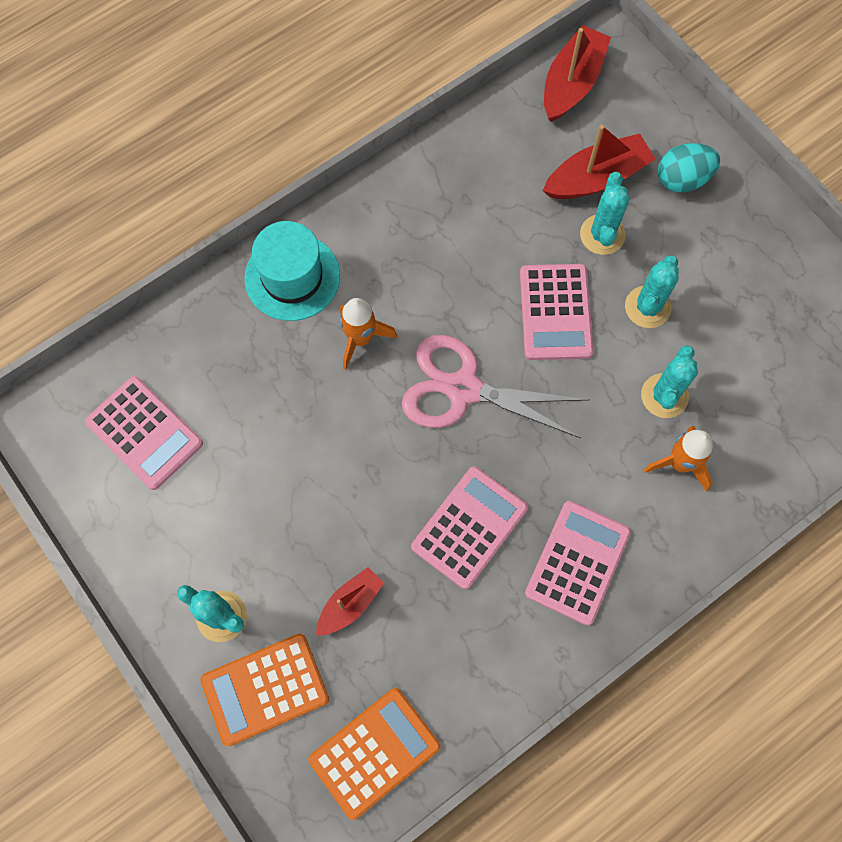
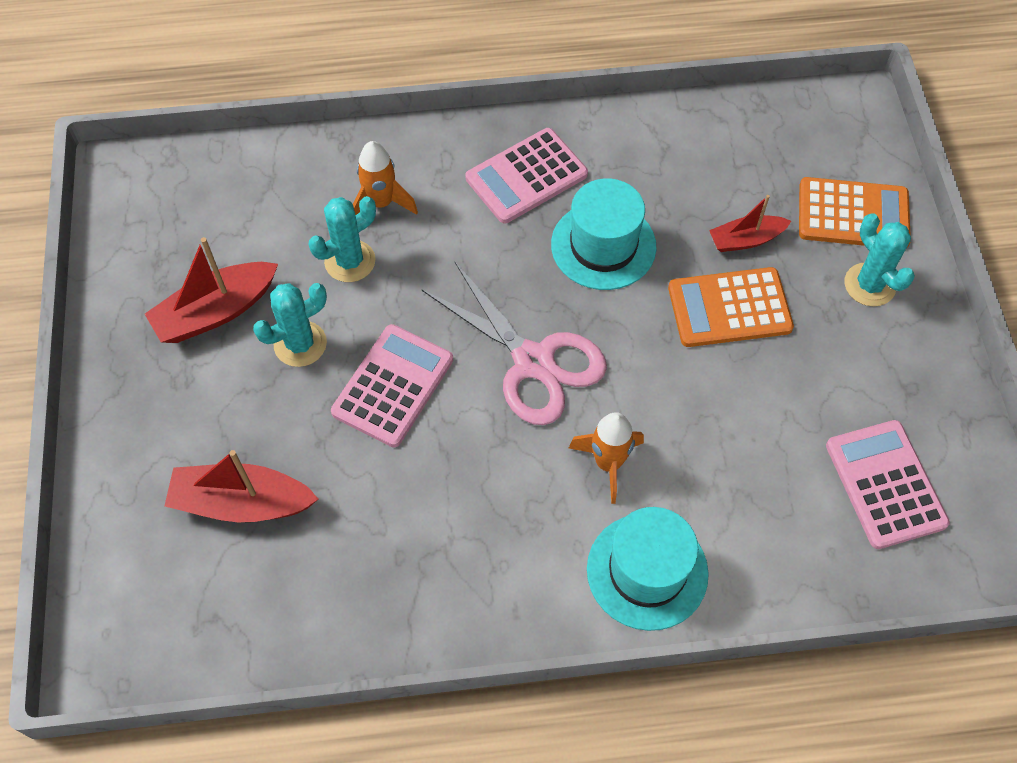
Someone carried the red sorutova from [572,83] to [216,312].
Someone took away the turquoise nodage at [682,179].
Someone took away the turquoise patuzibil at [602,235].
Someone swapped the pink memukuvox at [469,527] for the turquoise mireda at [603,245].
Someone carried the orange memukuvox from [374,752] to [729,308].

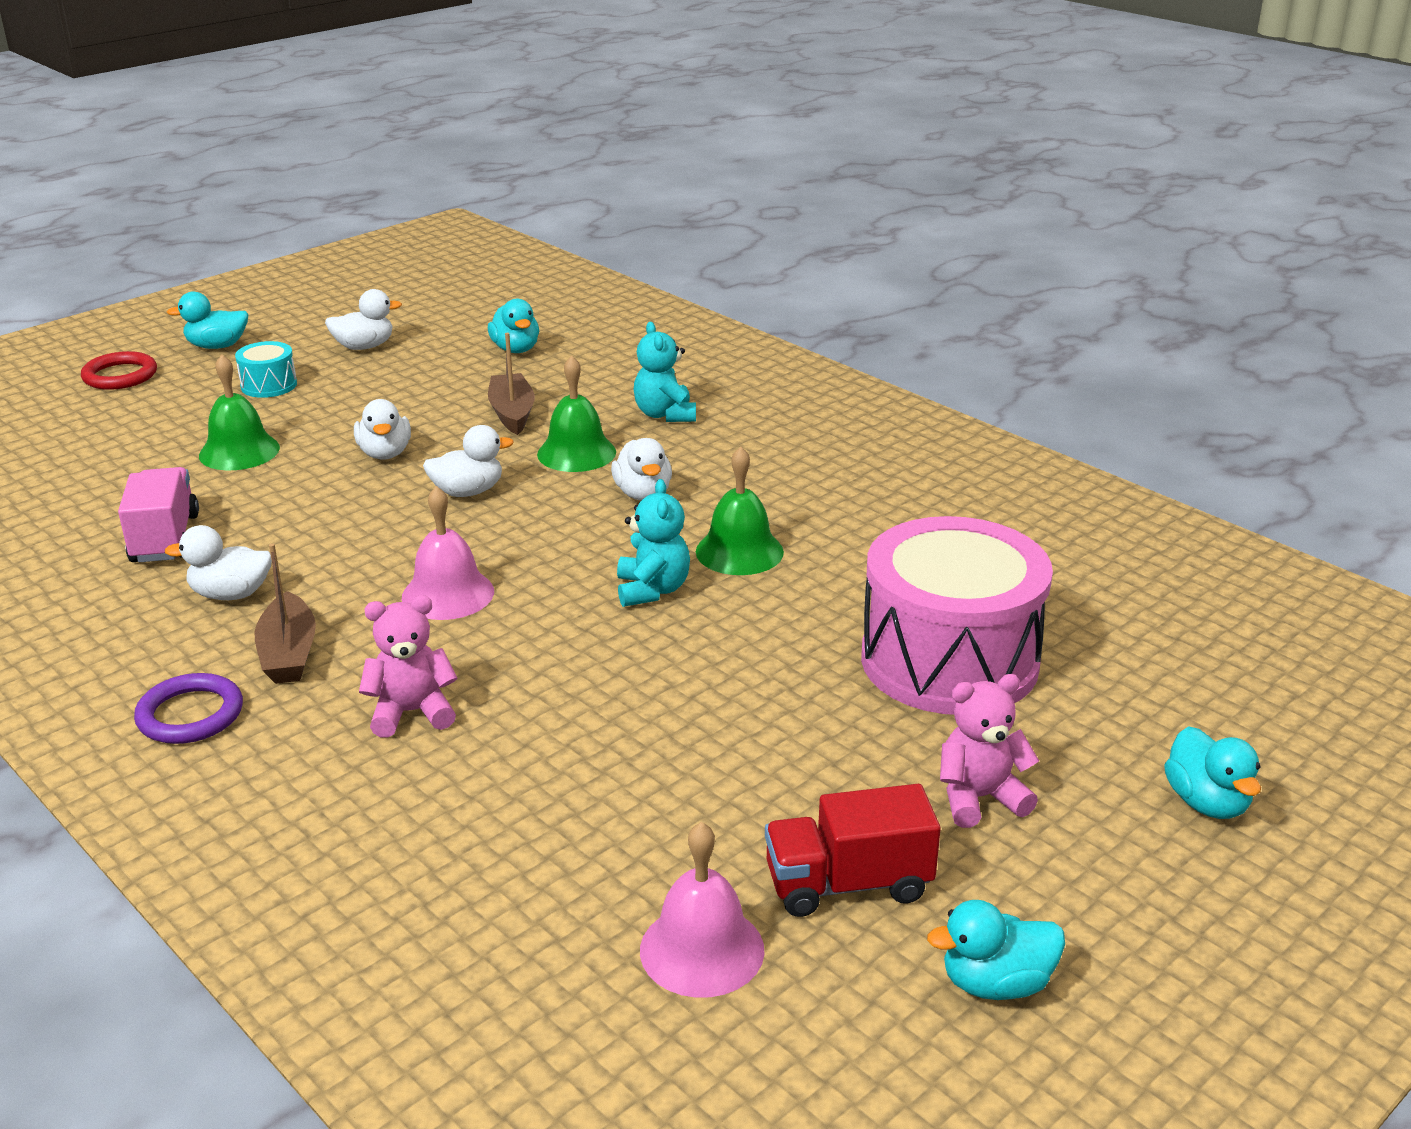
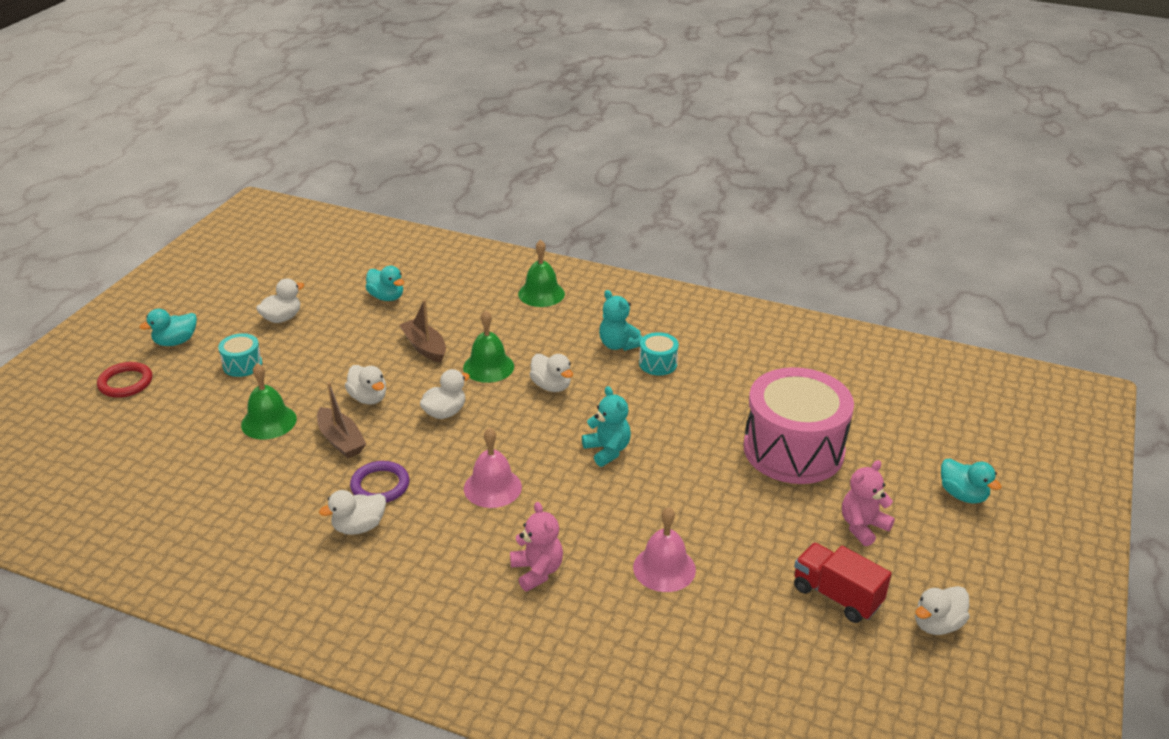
Someone carried the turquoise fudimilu from [665,414] to [618,345].
Someone carried the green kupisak from [739,551] to [541,294].
Someone took away the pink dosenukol at [165,539].
Someone carried the brown sorutova from [289,653] to [341,440].
Someone rotated the pink fudimilu at [412,712] by 105 degrees clockwise.
Someone carried the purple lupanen from [190,714] to [380,485].
Someone rotated the red dosenukol at [848,884] by 75 degrees clockwise.
Someone carried the pink kupisak from [702,949] to [664,568].
Someone repainted the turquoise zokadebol at [996,983], which became the white zokadebol at [937,624].
Someone put down the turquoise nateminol at [658,363].

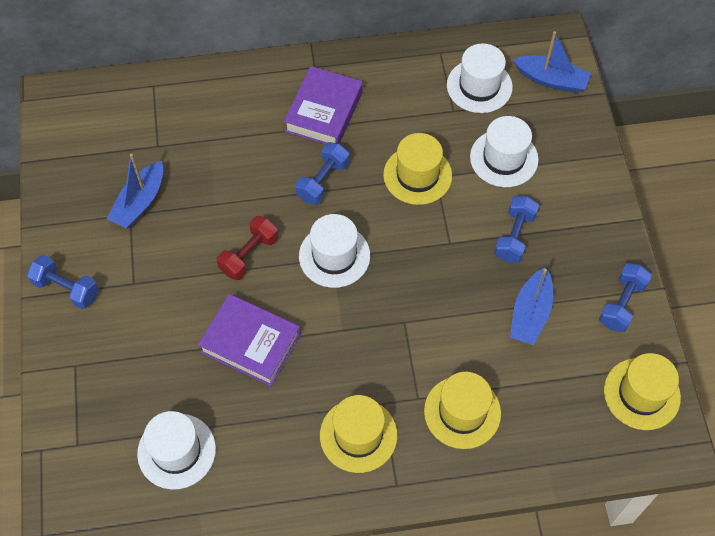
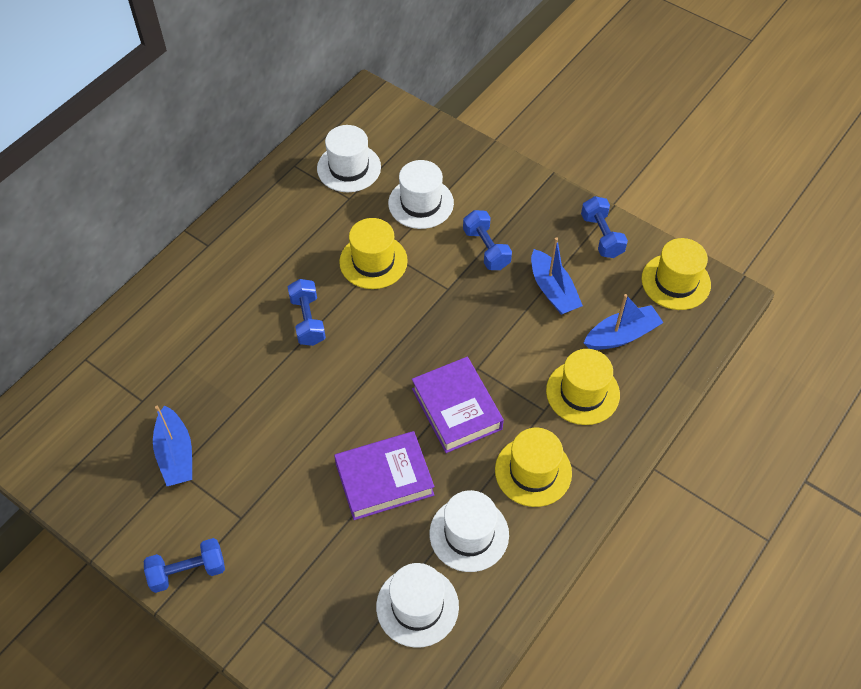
Someone carried the blue sorutova from [551,80] to [621,335].
Someone carried the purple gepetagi from [324,112] to [456,409].
Someone carried the white mireda from [334,256] to [469,534].
Someone took away the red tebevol at [249,255].

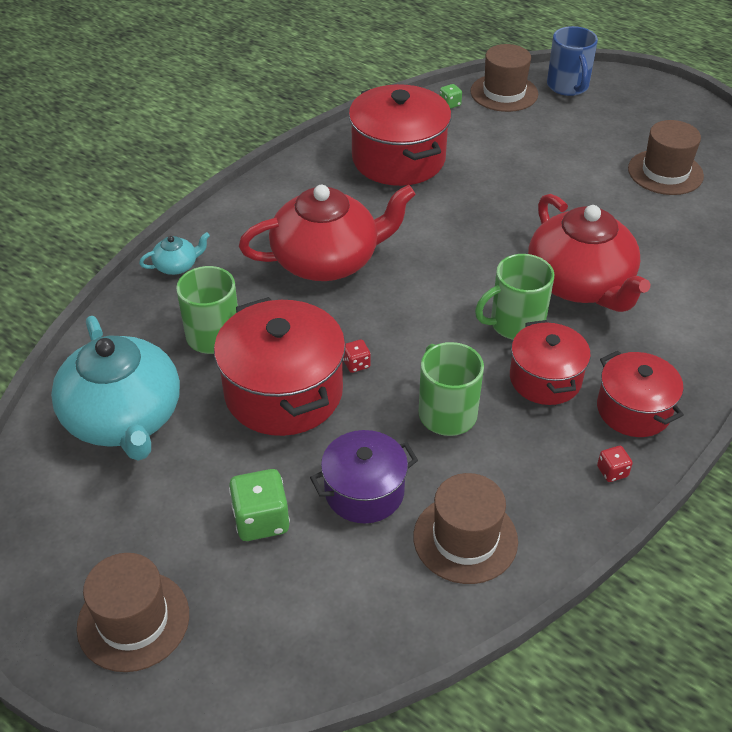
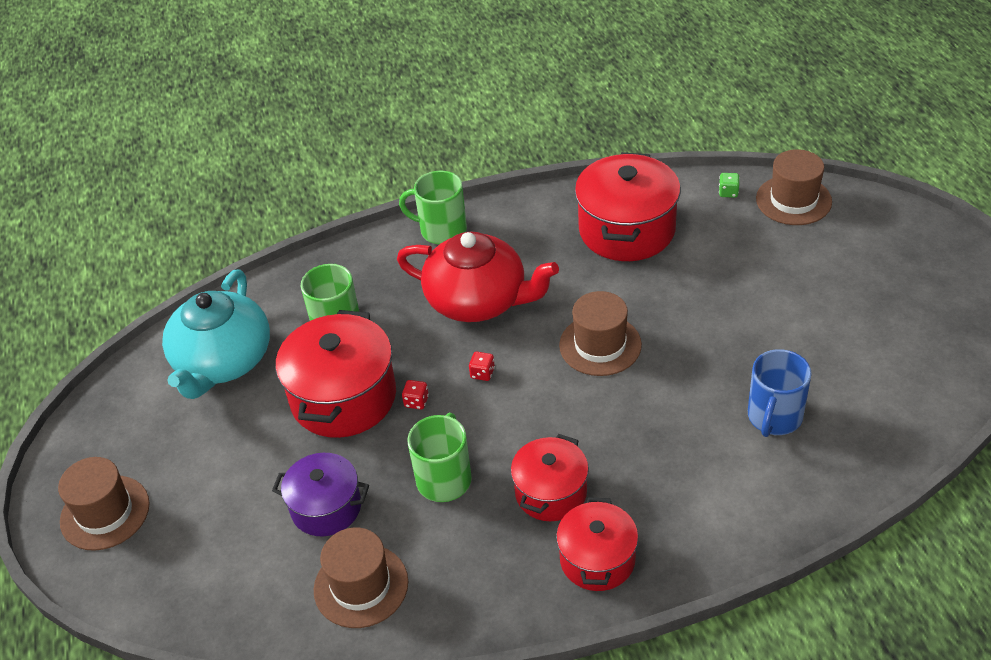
Someone carried the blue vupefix from [568,86] to [774,417].
Someone carried the brown mireda from [665,172] to [600,345].
Someone took away the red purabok at [580,284].
Someone took away the turquoise purabok at [177,266].
Someone carried the green vupefix from [515,324] to [441,230].
Someone carried the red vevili from [612,471] to [482,373].
Someone took away the green vevili at [261,520].

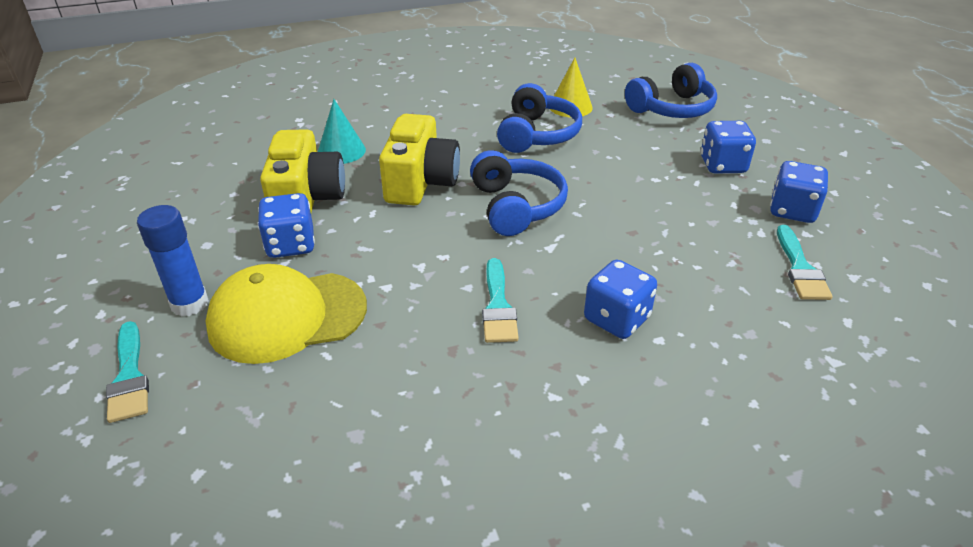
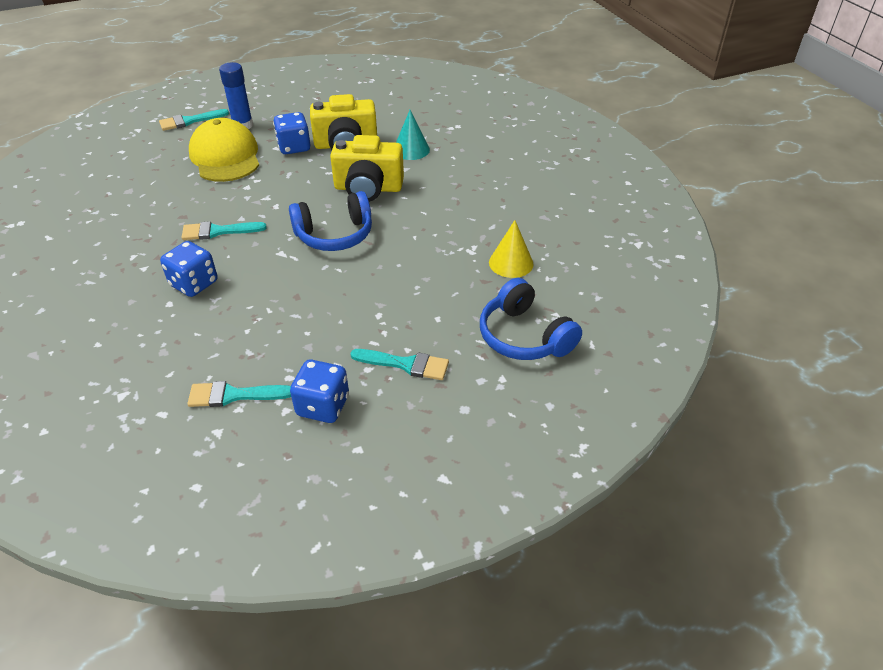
Someone took away the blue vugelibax at [537,134].
Someone swapped the blue vevili at [722,165] for the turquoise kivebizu at [406,364].

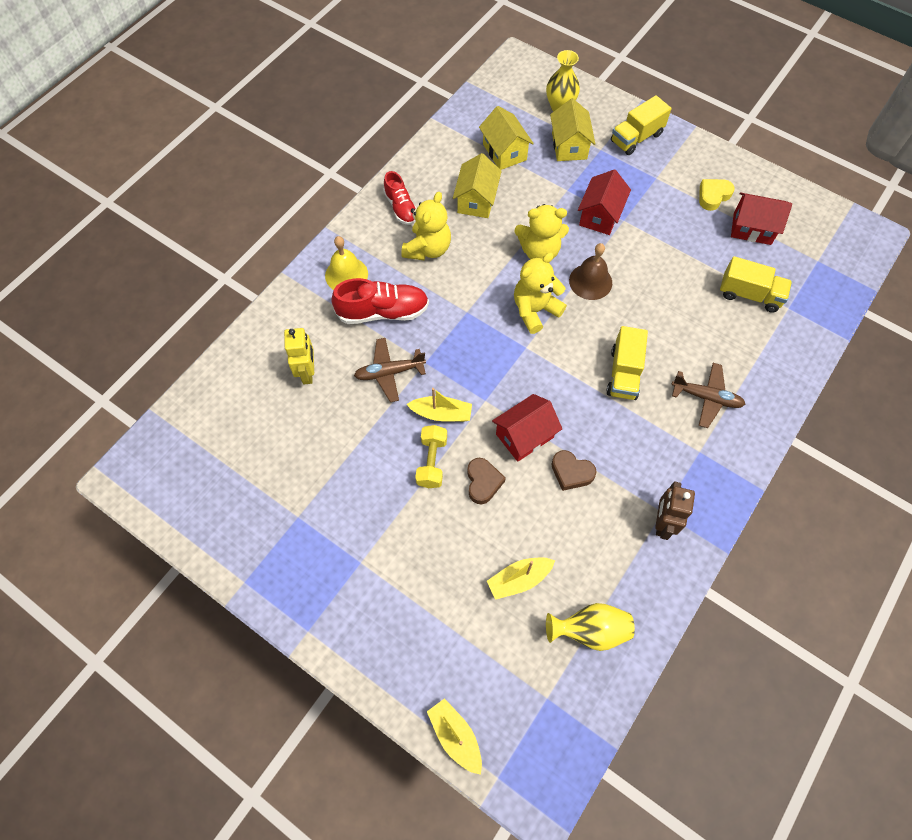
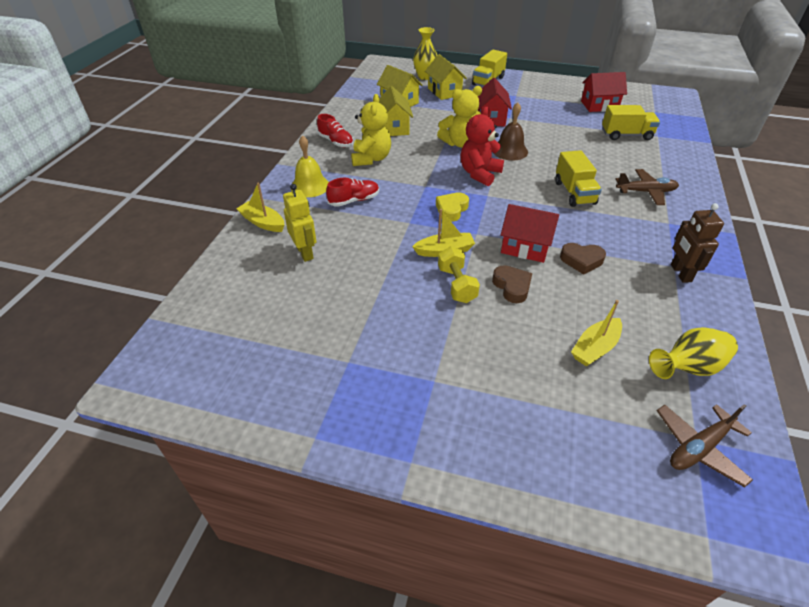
Someone carried the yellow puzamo from [713,196] to [451,209].
Someone repainted the yellow fudimilu at [535,310], which became the red fudimilu at [479,174].
Someone scaled the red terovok at [383,312] by 0.64.
Someone carried the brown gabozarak from [389,372] to [699,447].
Someone rotated the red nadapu at [524,435] by 75 degrees clockwise.
Someone carried the yellow sorutova from [455,736] to [263,222].

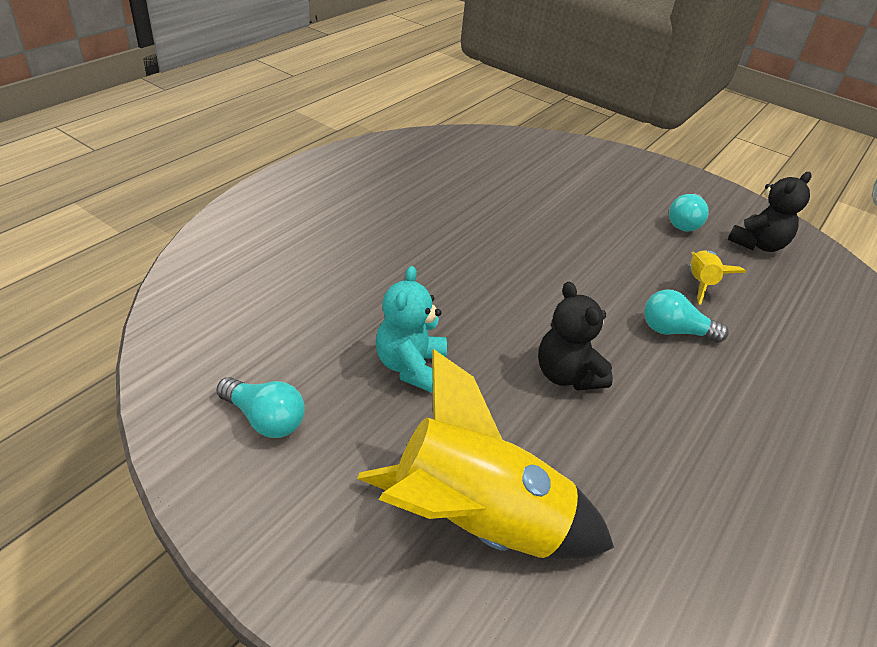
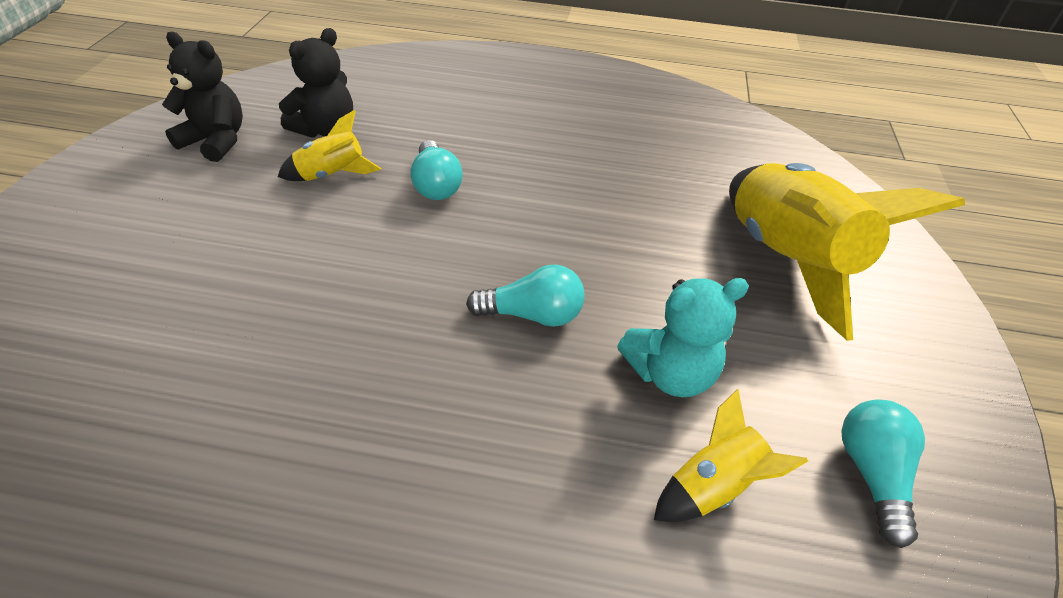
Someone carried the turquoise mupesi from [685,222] to [532,314].
Someone carried the black fudimilu from [566,375] to [326,129].
Someone put down the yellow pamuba at [712,486].

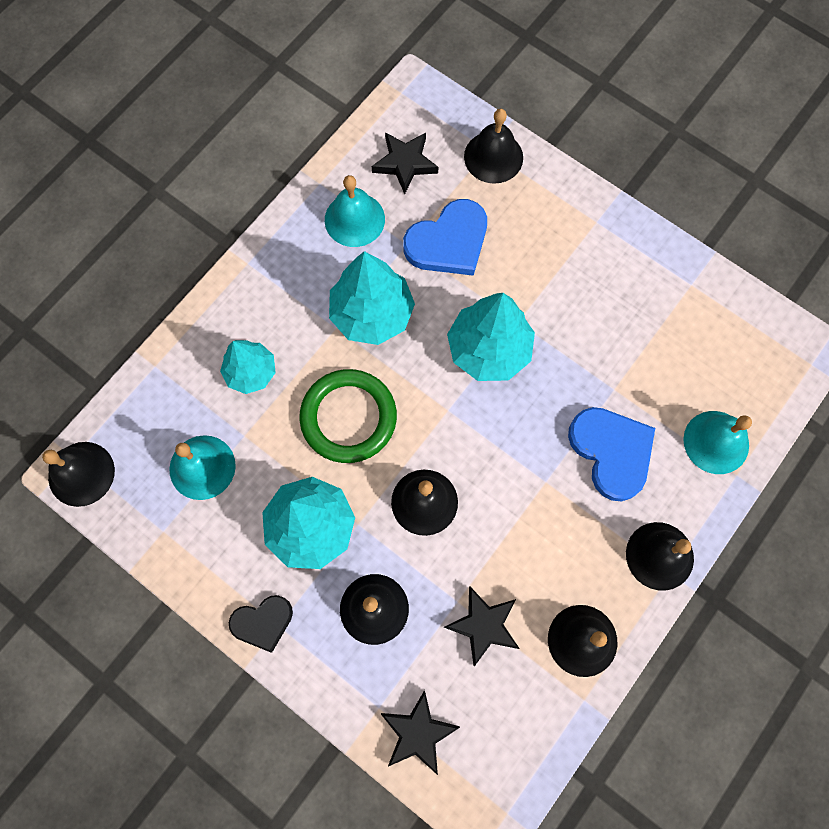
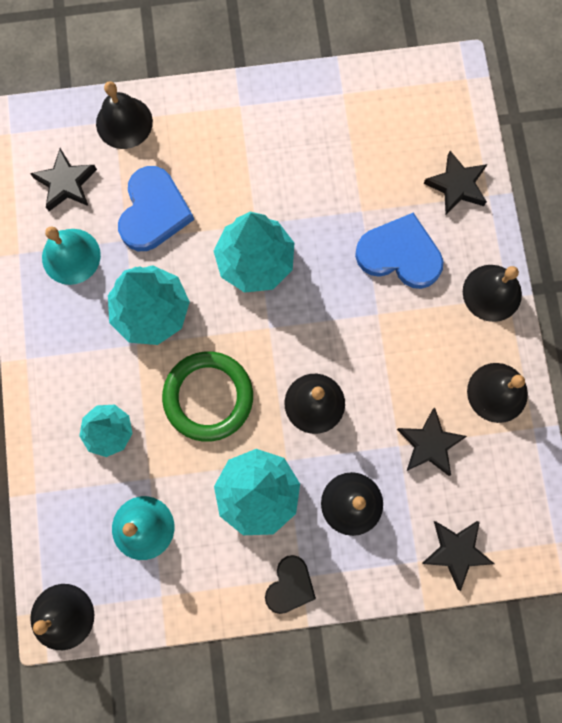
Someone swapped the turquoise kupisak at [716,442] for the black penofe at [456,185].

